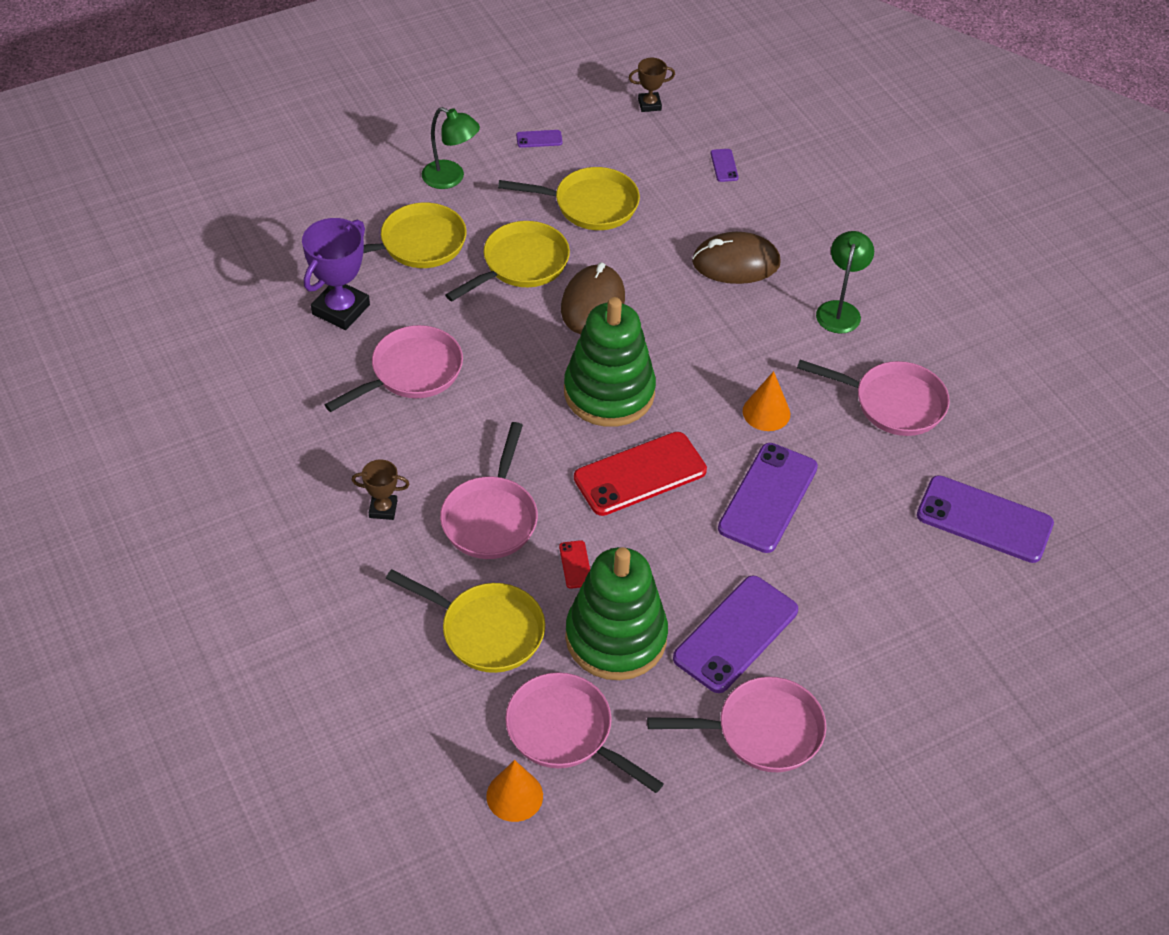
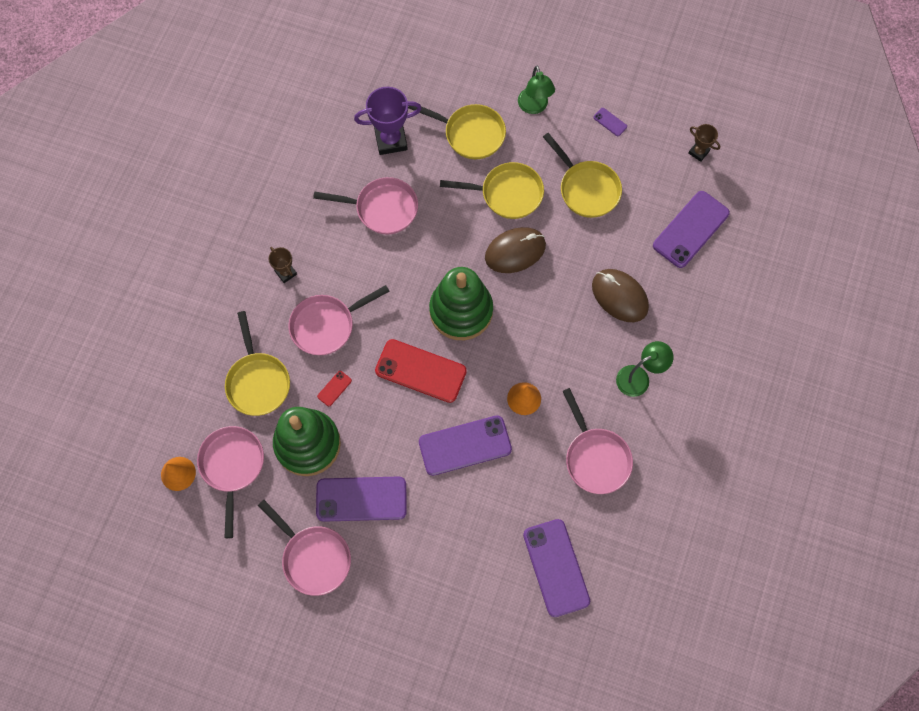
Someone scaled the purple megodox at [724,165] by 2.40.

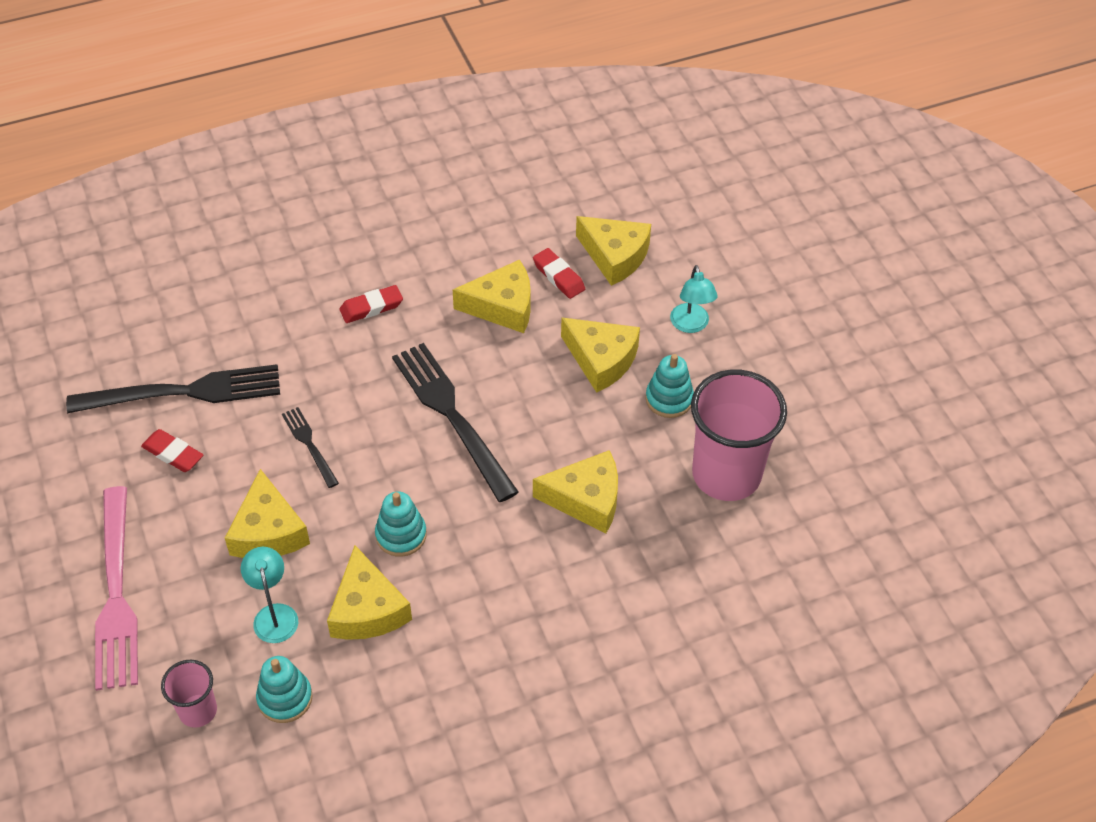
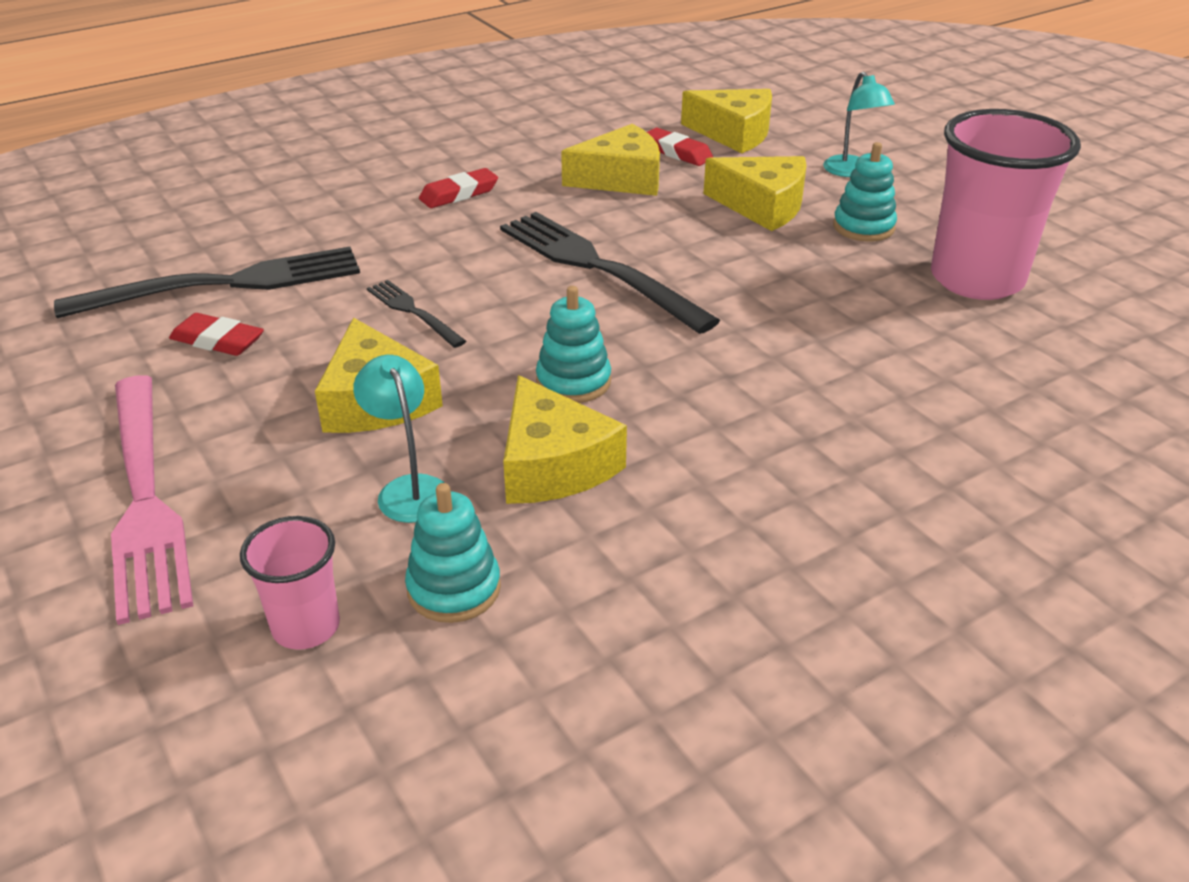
Someone took away the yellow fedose at [586,499].

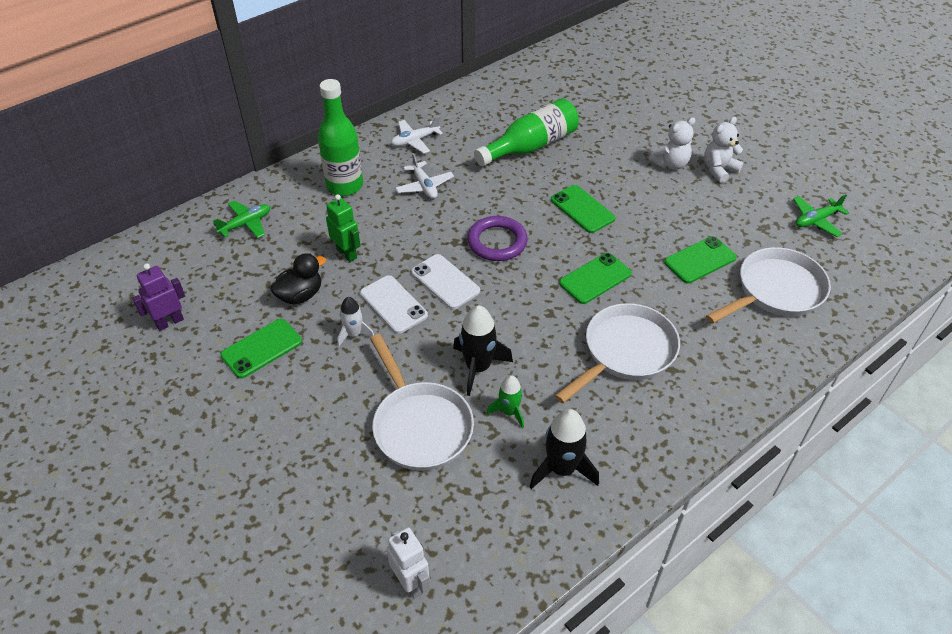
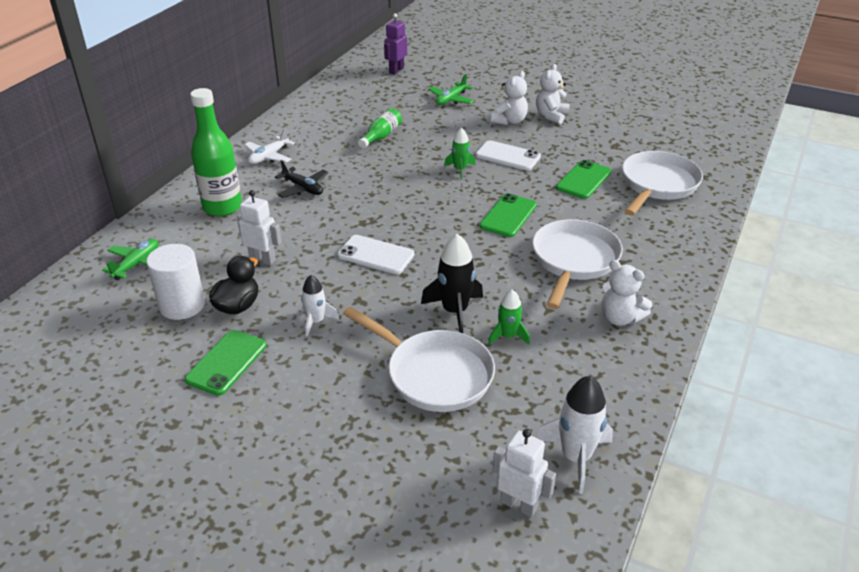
Someone scaled the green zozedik at [531,146] by 0.56.
Someone repainted the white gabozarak at [424,186], which became the black gabozarak at [303,188].
Someone swapped the green megodox at [582,209] for the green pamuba at [460,170].
Someone repainted the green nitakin at [347,253], which became the white nitakin at [263,259].
Someone carried the green gabozarak from [816,220] to [451,99].
Someone took away the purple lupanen at [497,242].
Someone carried the purple nitakin from [170,322] to [396,70].
Someone carried the white megodox from [393,304] to [508,156].
Someone took away the black pamuba at [562,469].
Someone put down the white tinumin at [182,305].
Someone put down the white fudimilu at [620,318].
Someone put down the white pamuba at [575,457].

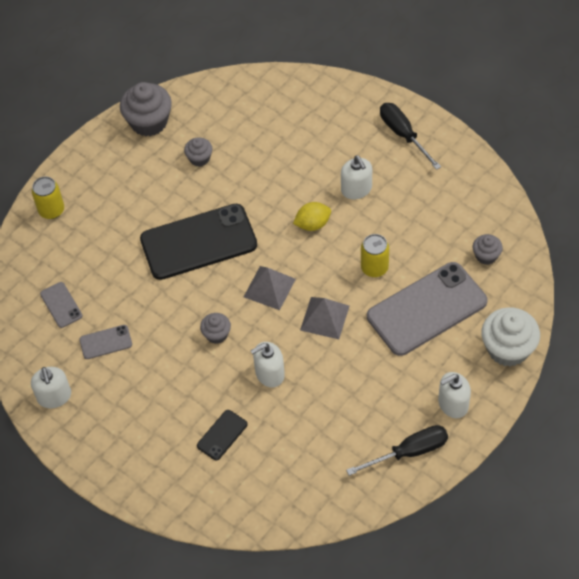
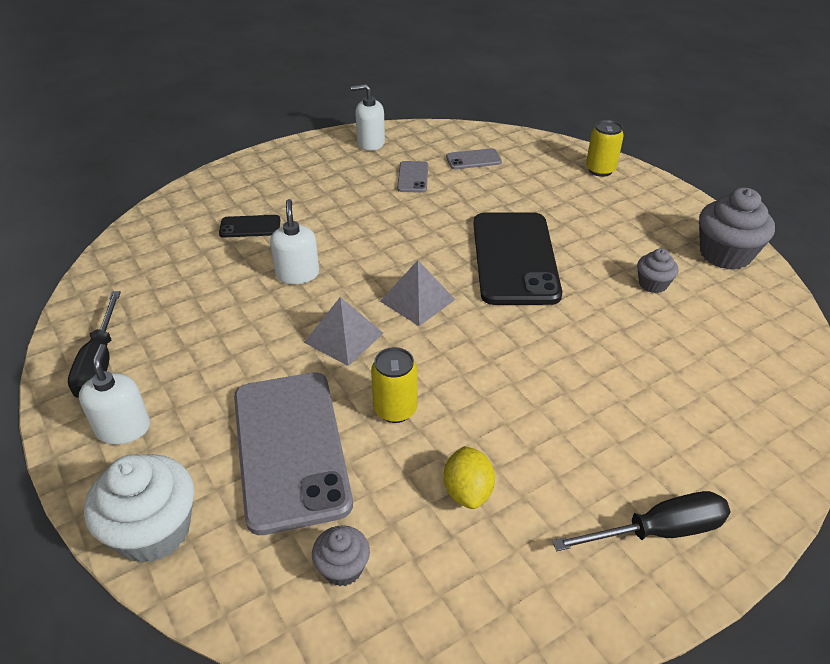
Someone took away the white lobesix at [356,189].
Someone carried the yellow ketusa from [312,224] to [468,491].
Someone took away the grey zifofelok at [216,334].
Someone rotated the black megodox at [222,435] by 60 degrees counterclockwise.

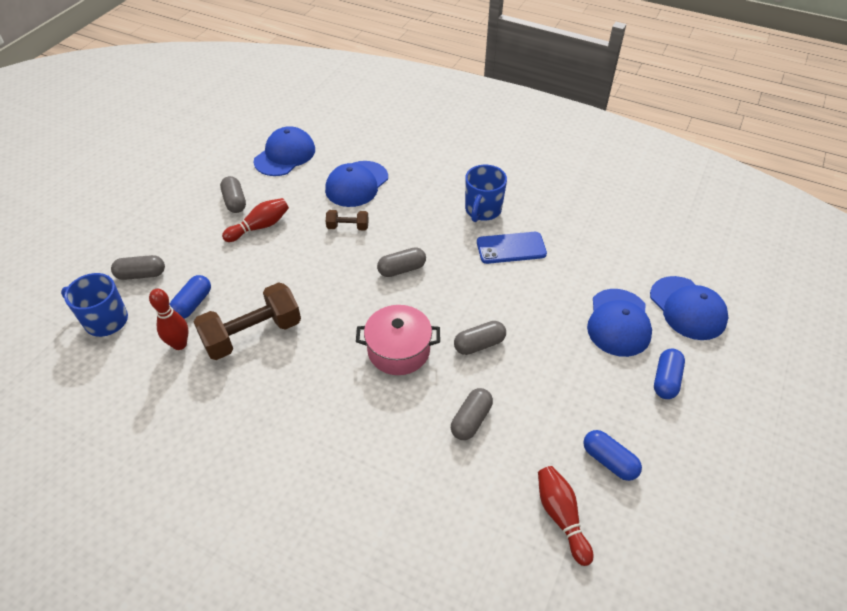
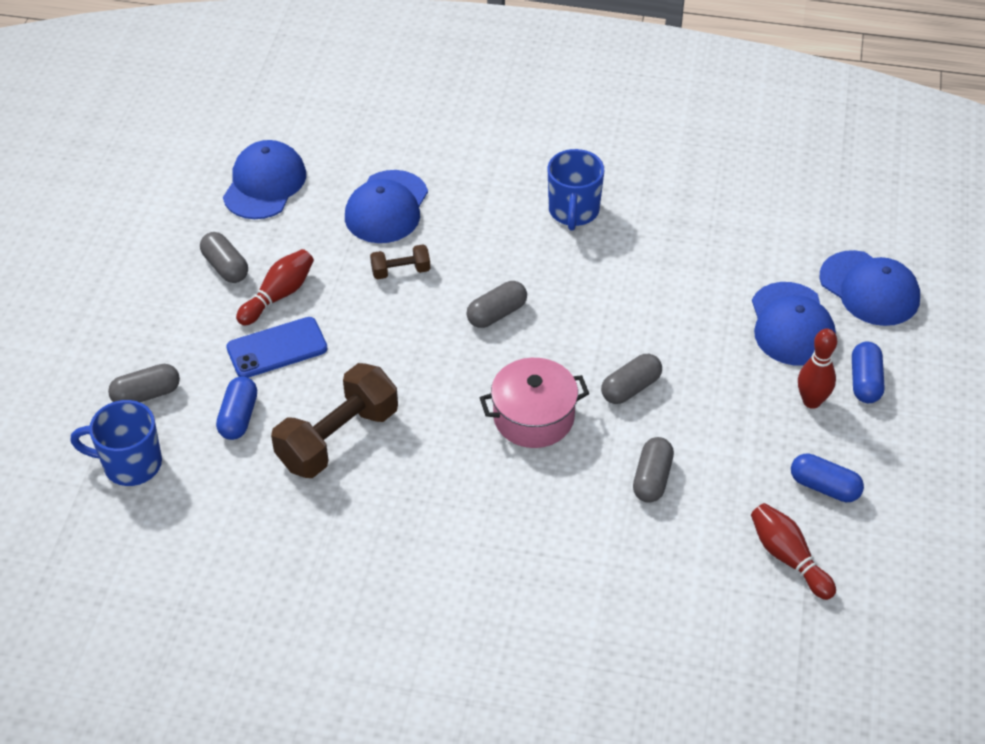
Someone carried the blue megodox from [511,248] to [277,348].
Someone carried the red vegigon from [179,344] to [811,401].

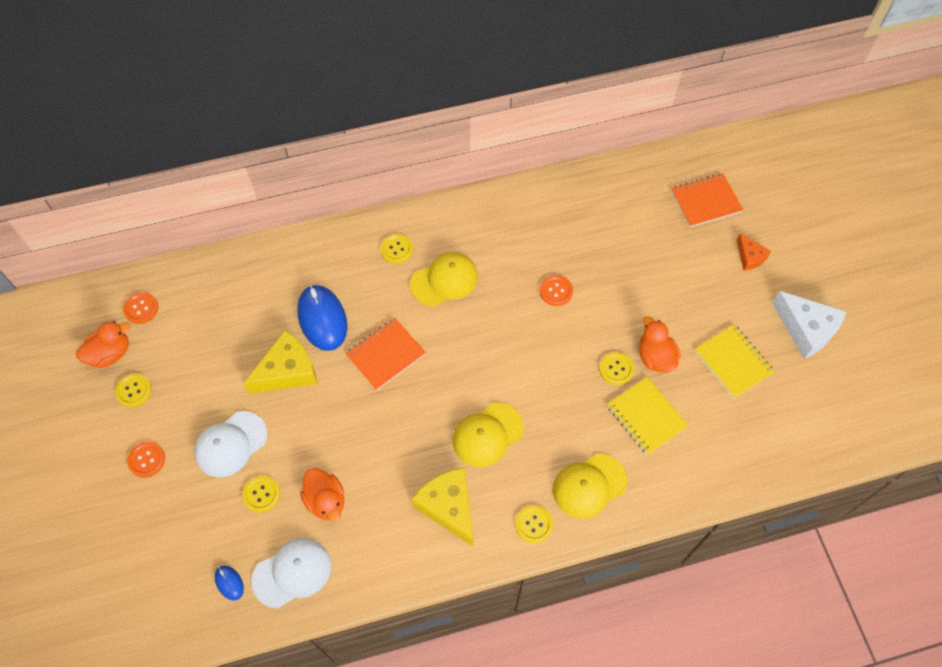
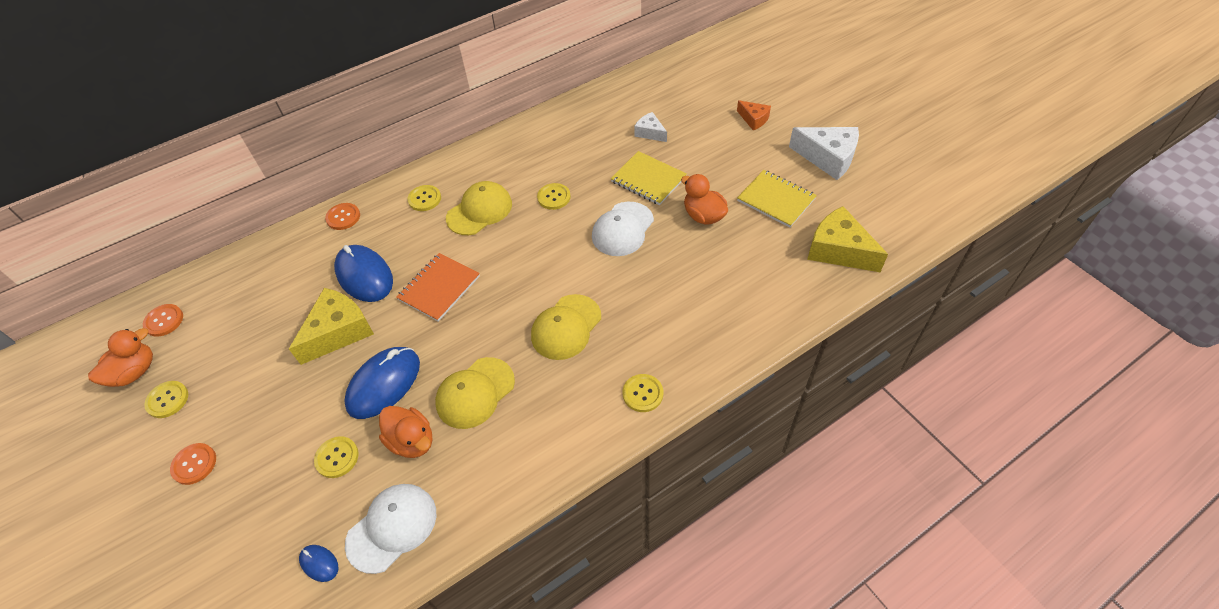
Someone took away the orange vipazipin at [705,201].
Someone carried the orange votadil from [556,291] to [343,217].
Someone carried the yellow votadil from [616,369] to [554,197].
Someone carried the yellow vipazipin from [646,416] to [648,179].
Someone carried the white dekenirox from [231,444] to [622,229].
Someone carried the yellow dekenirox from [589,486] to [475,393].
Someone carried the yellow fedose from [448,507] to [838,250].
Someone put down the white fedose at [650,133].
Someone put down the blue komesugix at [384,384].

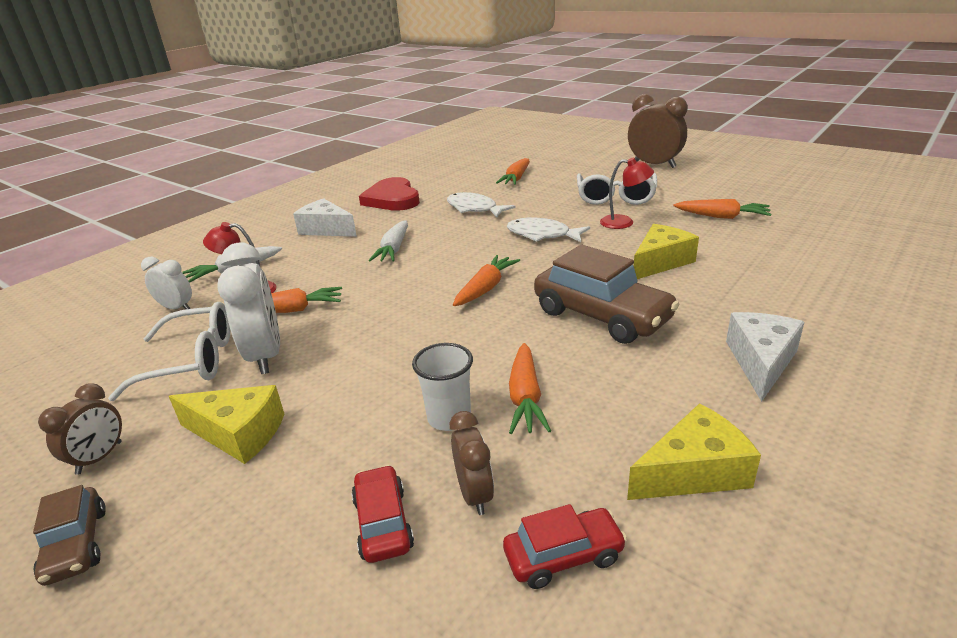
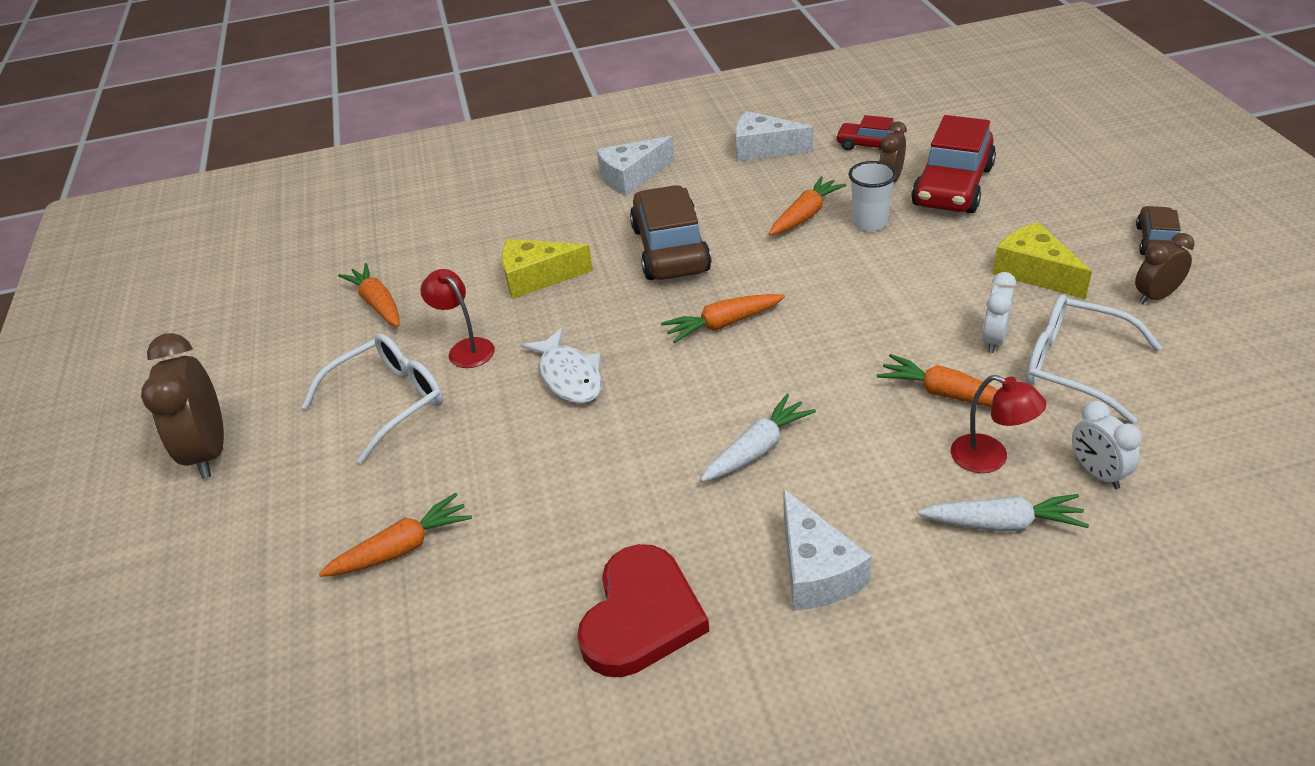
Someone took away the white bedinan at [474,209].
Someone scaled the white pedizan at [266,355] by 0.57.
Someone repainted the yellow fedose at [693,471], which became the white fedose at [763,149].
Someone scaled the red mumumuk at [383,523] by 1.91.

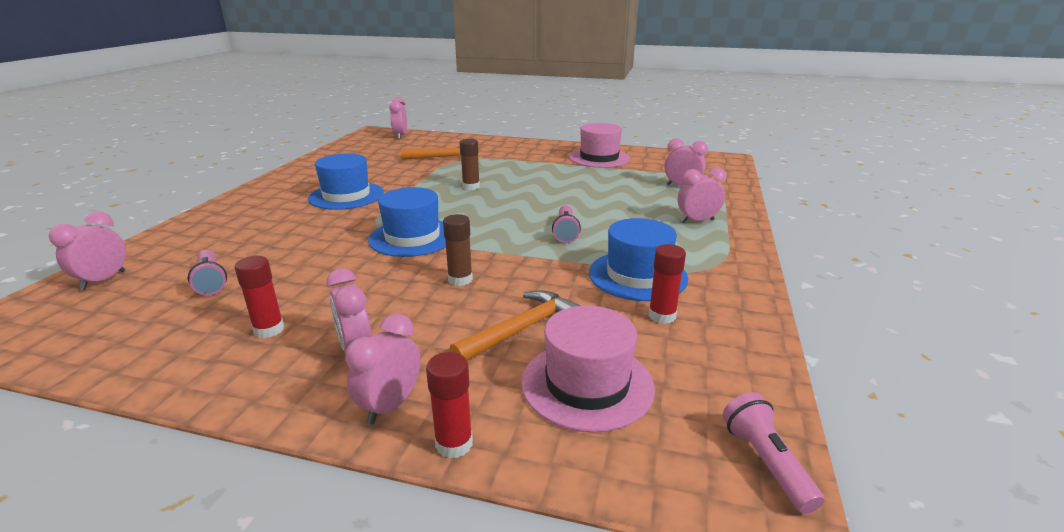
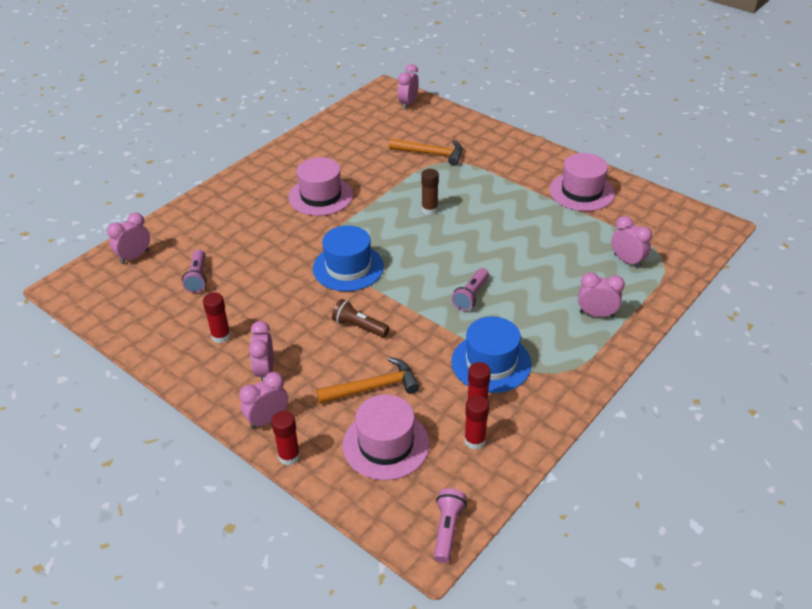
Someone repainted the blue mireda at [346,196], which became the pink mireda at [321,196].
Someone swapped the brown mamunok at [460,279] for the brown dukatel at [359,326].
Someone put down the red mamunok at [475,441].

